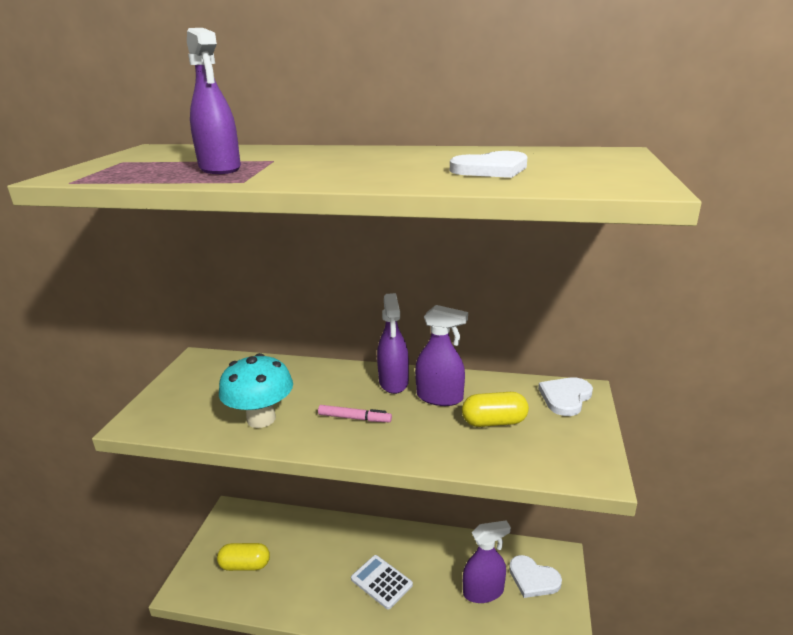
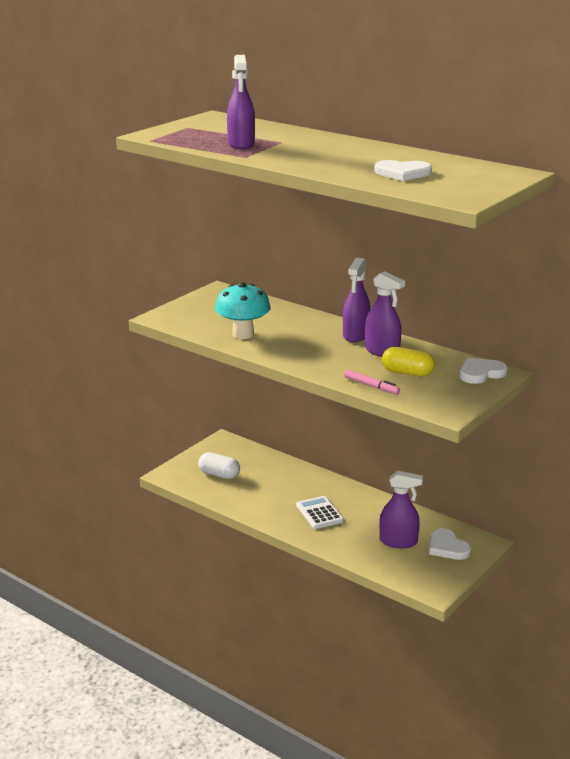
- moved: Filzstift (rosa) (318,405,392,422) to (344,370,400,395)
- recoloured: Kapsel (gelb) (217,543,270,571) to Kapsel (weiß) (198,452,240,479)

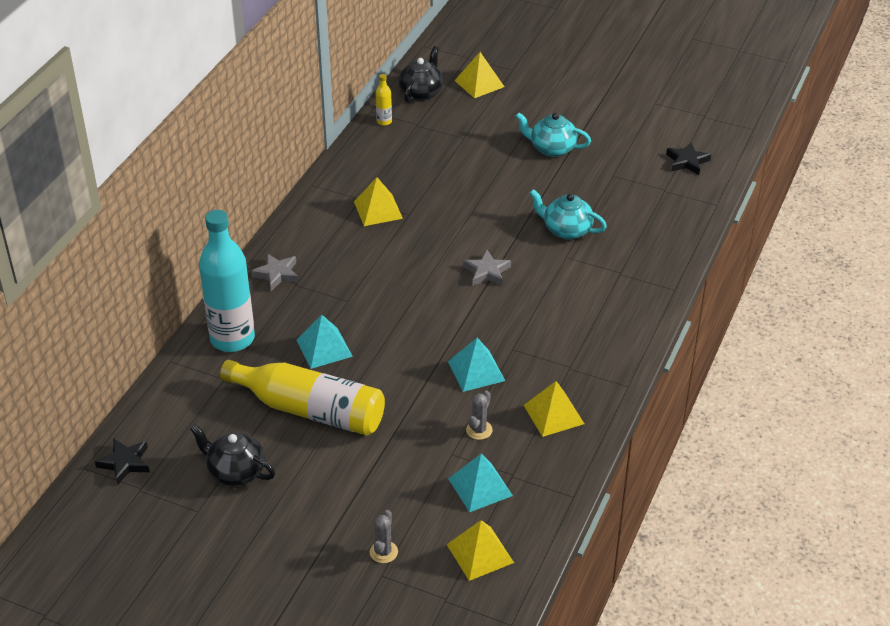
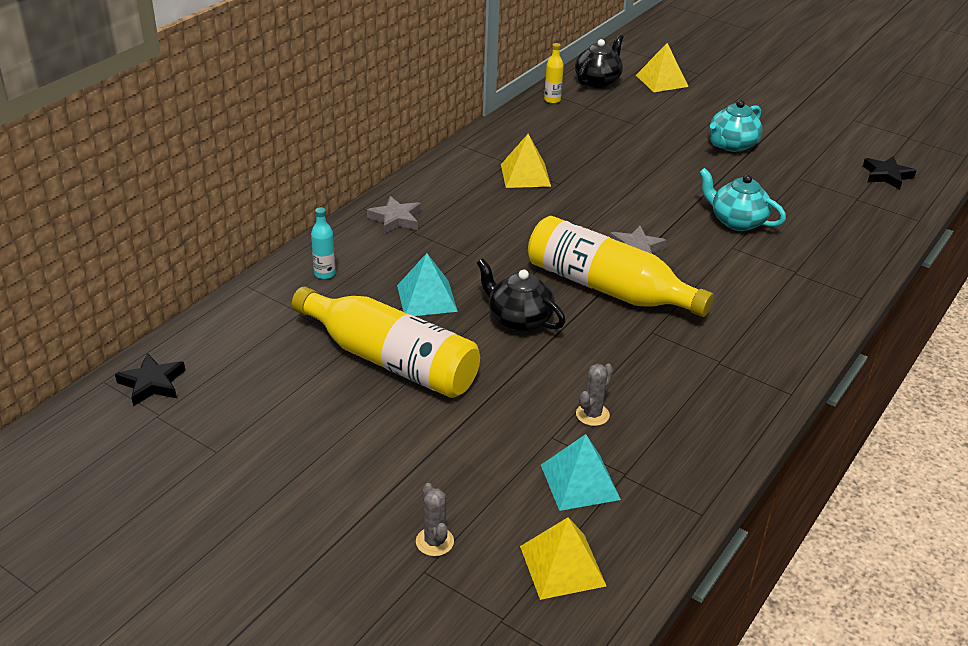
- removed: Pyramide (türkis) (448,338,505,392)
- removed: Pyramide (gelb) (524,381,584,437)
- added: Flasche (gelb) (528,216,714,317)
- moved: Teekanne (schwarz) (190,424,275,486) to (477,258,565,332)
- turned: Kaktus (grau) (370,510,398,563) = (416,483,454,556) 45 degrees counterclockwise
- turned: Teekanne (türkis) (515,112,591,157) = (709,100,762,152) 75 degrees counterclockwise
- resized: Flasche (türkis) (199,210,255,352) = (311,207,336,279) x0.41

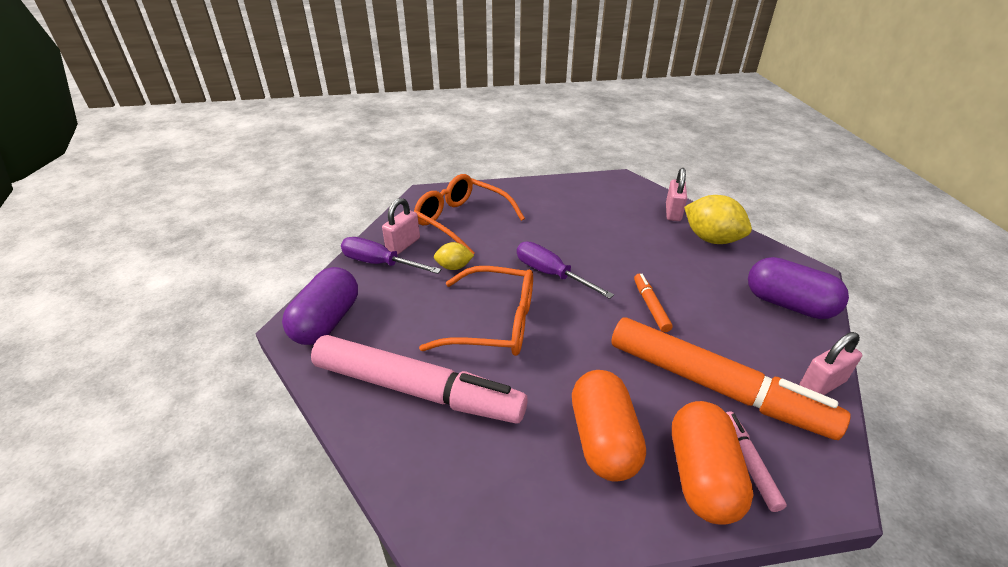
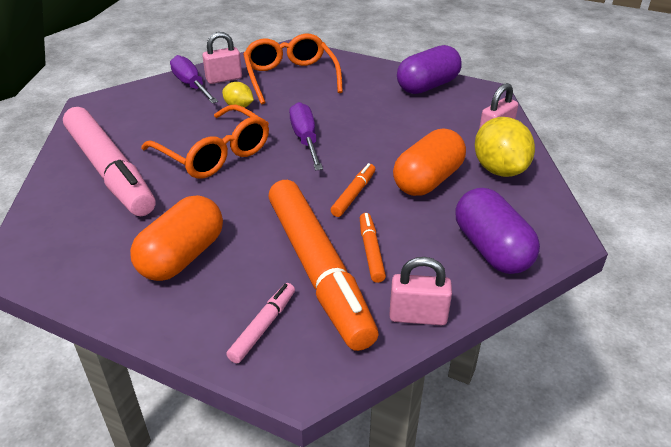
- added: Filzstift (orange) (360,213,386,283)
- moved: Kapsel (lila) (282,267,358,345) to (397,45,462,94)
- moved: Kapsel (orange) (672,401,754,525) to (393,129,466,196)

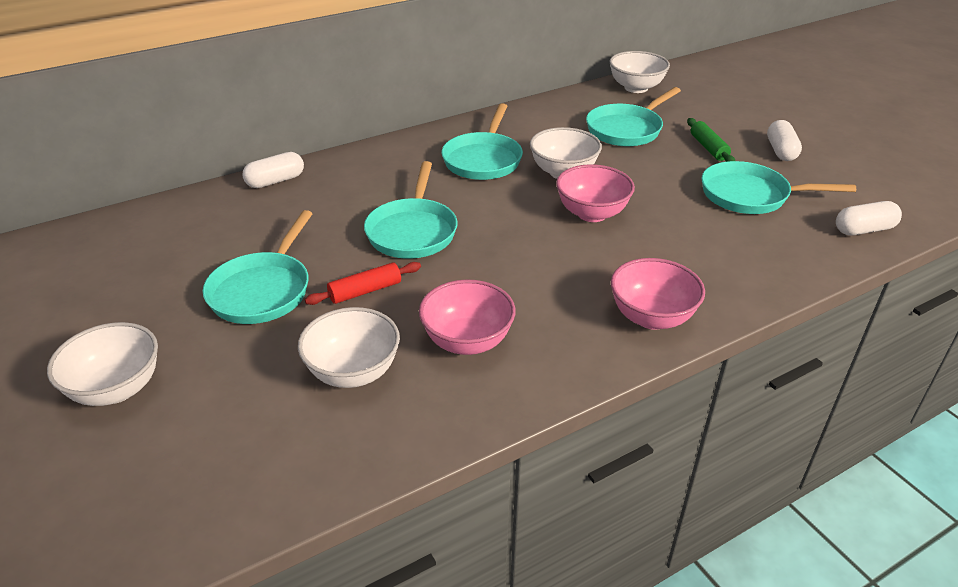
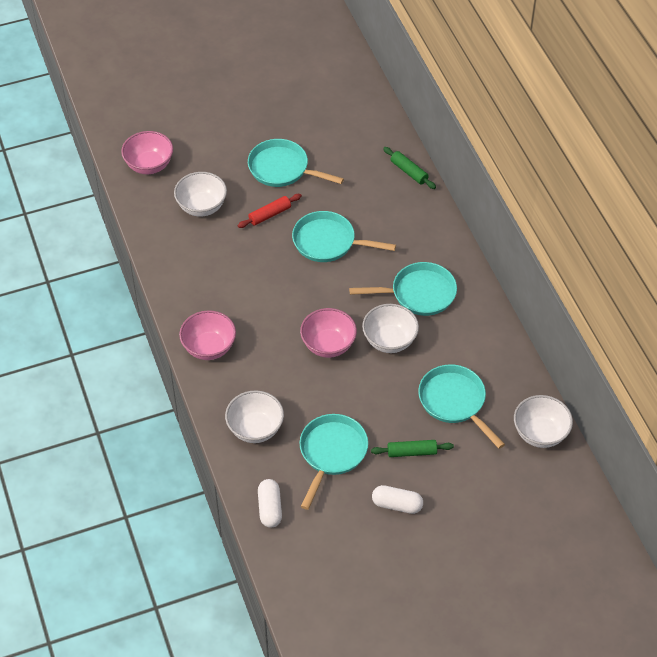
- moved: Schüssel (weiß) (47,322,158,406) to (225,390,284,443)
- moved: Schüssel (rosa) (419,280,516,355) to (121,131,173,174)
- replaced: Kapsel (weiß) (242,152,304,188) to Nudelholz (grün) (383,147,436,189)
- turned: Nudelholz (rot) (305,262,421,305) = (238,194,302,228) 75 degrees clockwise
- turned: Pfanne (türkis) (441,103,523,180) = (349,262,457,316) 150 degrees clockwise

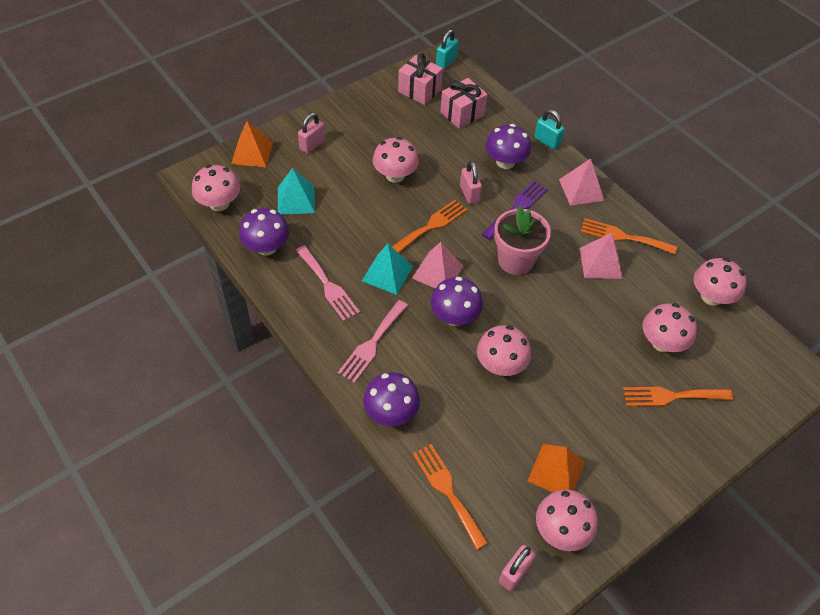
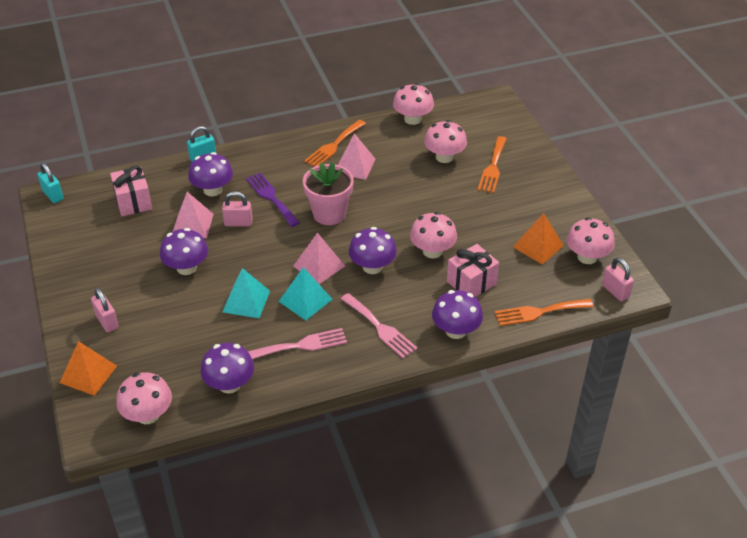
- removed: Gabel (orange) (392,200,467,253)
- moved: Pyramide (türkis) (278,168,315,215) to (222,268,270,318)
- moved: Geschenk (rosa) (398,53,443,105) to (447,244,499,297)
- moved: Pyramide (rosa) (559,158,605,206) to (173,192,214,238)
- recoloured: Pilz (rosa) (373,137,419,183) to Pilz (lila) (160,228,208,275)

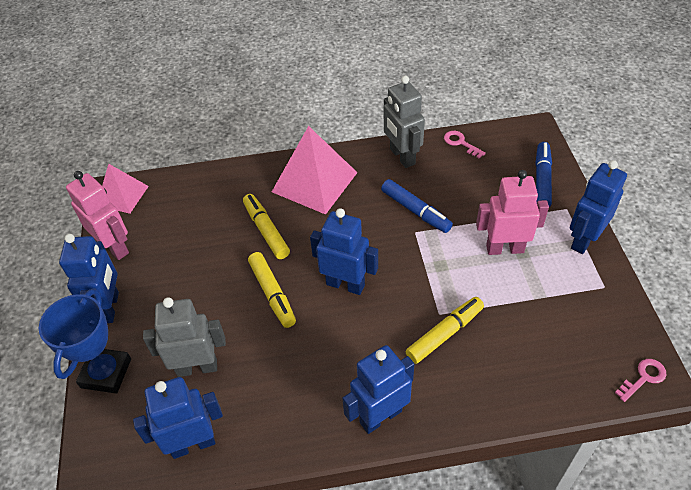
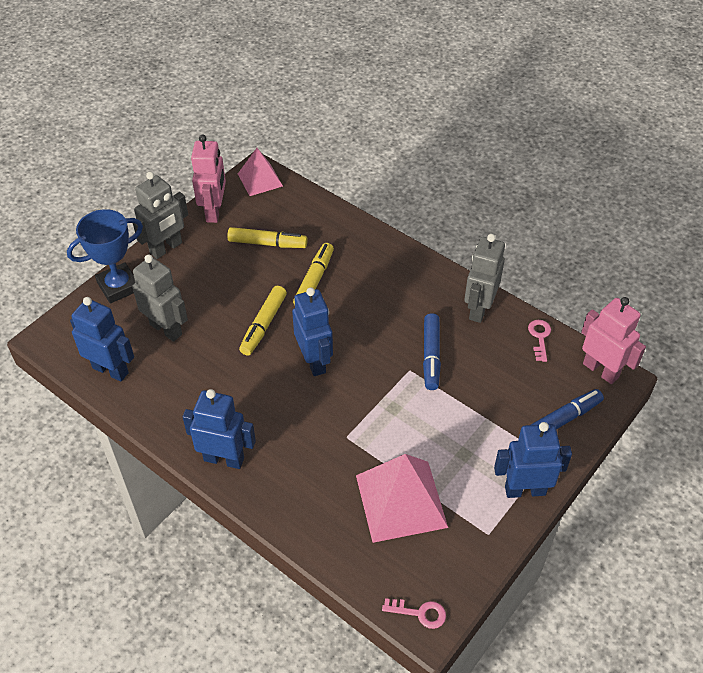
- moved: Pyramide (rosa) (272,126,358,215) to (356,454,448,543)
- moved: Filzstift (gelb) (406,297,484,364) to (227,227,308,248)
- moved: Roboter (rosa) (476,170,549,255) to (581,297,646,384)
- recoloured: Roboter (blau) (59,234,119,323) to Roboter (grau) (133,172,188,259)

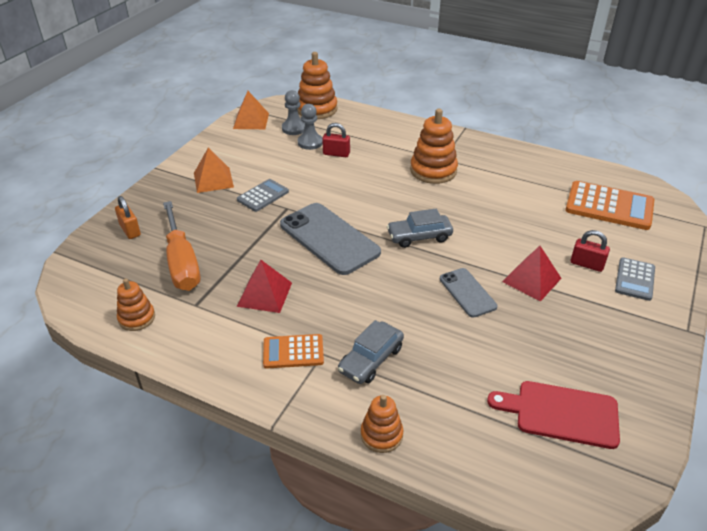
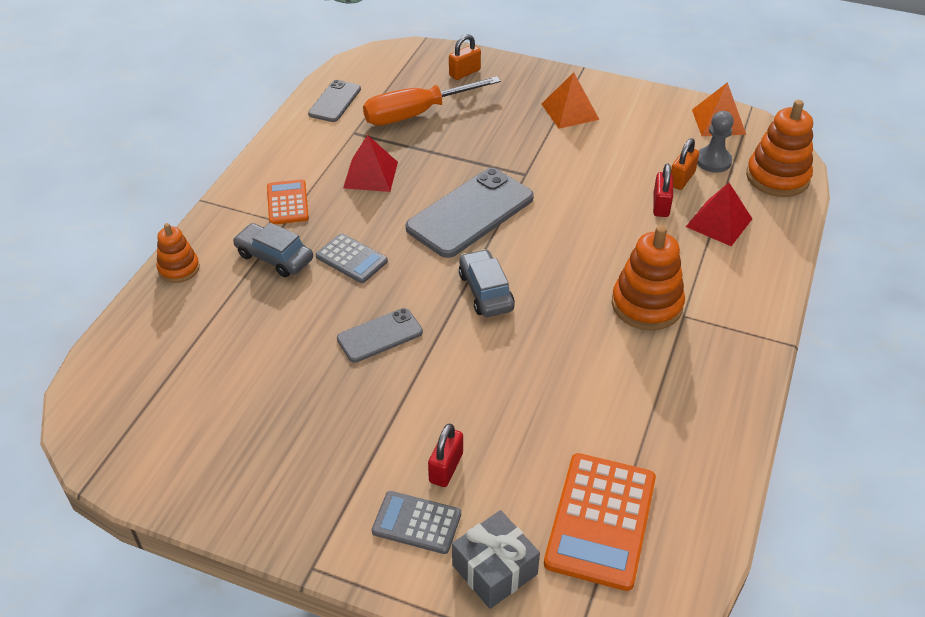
- removed: Schneidebrett (rot) (487,381,620,449)
- added: Geschenk (grau) (452,510,540,609)
- moved: Taschenrechner (grau) (237,179,289,212) to (316,233,388,283)
- moved: Pyramide (rot) (502,246,562,301) to (686,183,752,246)
- replaced: Stapelspielzeug (orange) (117,278,155,331) to Handy (grau) (308,80,361,122)
- replaced: Bauer (grau) (298,104,323,150) to Vorhängeschloss (orange) (671,138,699,190)

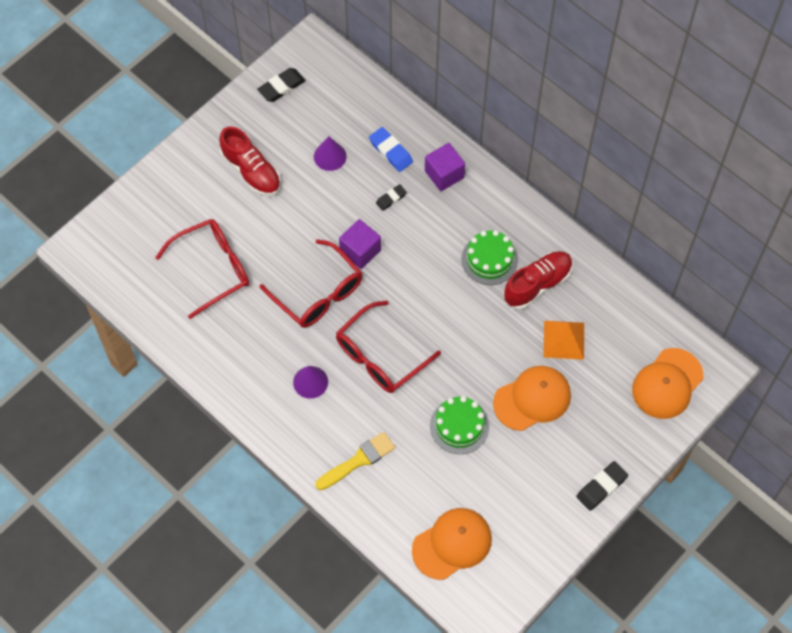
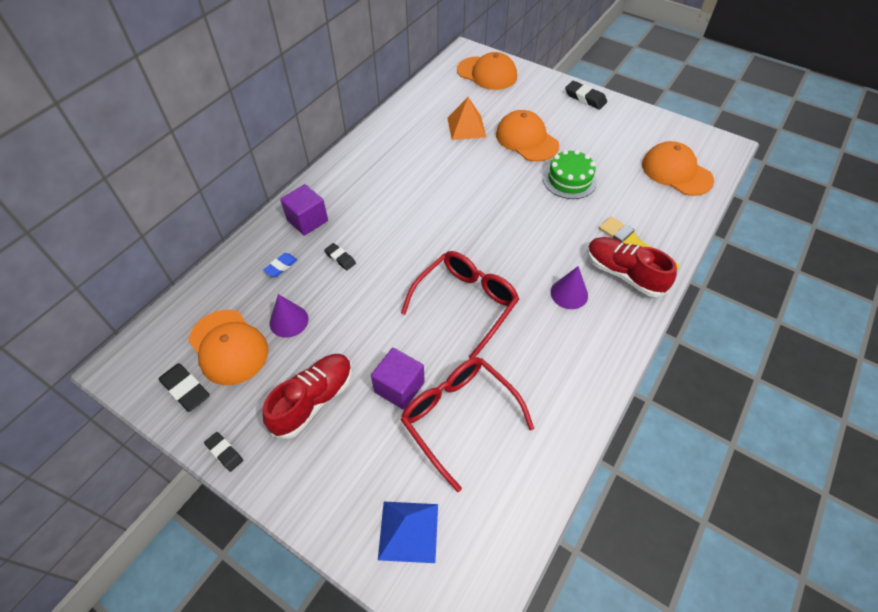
- removed: Brille (rot) (336,301,441,393)
- removed: Kuchen (grün) (462,230,518,285)
- added: Kappe (orange) (188,310,268,385)
- added: Radiergummi (schwarz) (204,432,243,472)
- added: Pyramide (blau) (378,502,438,563)
- moved: Kubus (lila) (339,219,381,269) to (371,348,425,410)
- moved: Schuh (rot) (503,251,573,310) to (587,237,677,297)
- resized: Radiergummi (blau) (369,127,413,172) = (263,253,297,277) x0.63

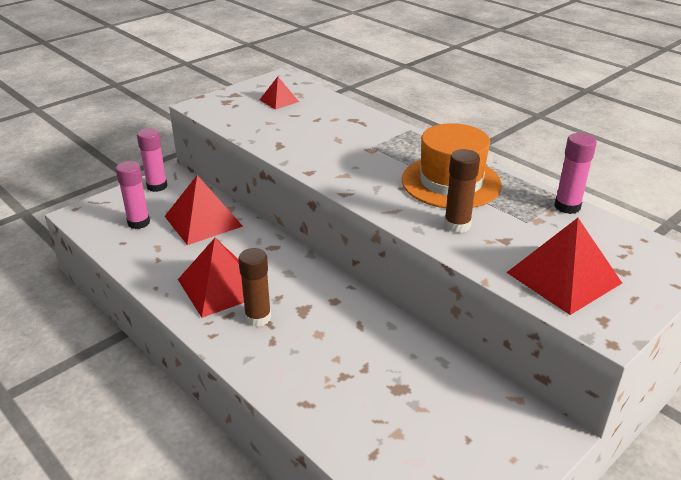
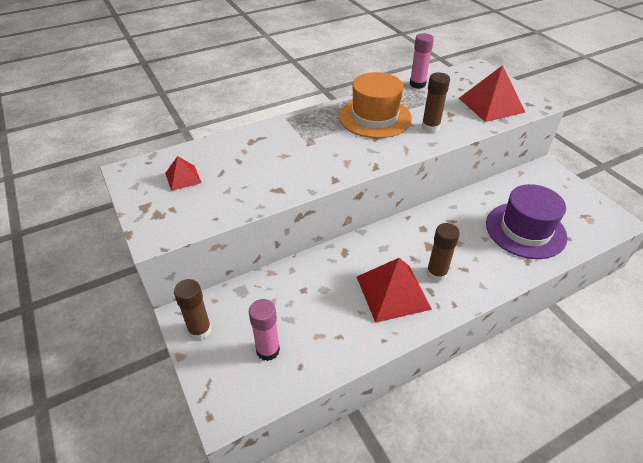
- removed: Pyramide (rot) (165,175,243,245)
- added: Hut (lila) (486,184,567,259)
- recoloured: Klebestift (rosa) (137,128,168,192) to Klebestift (braun) (174,279,211,340)

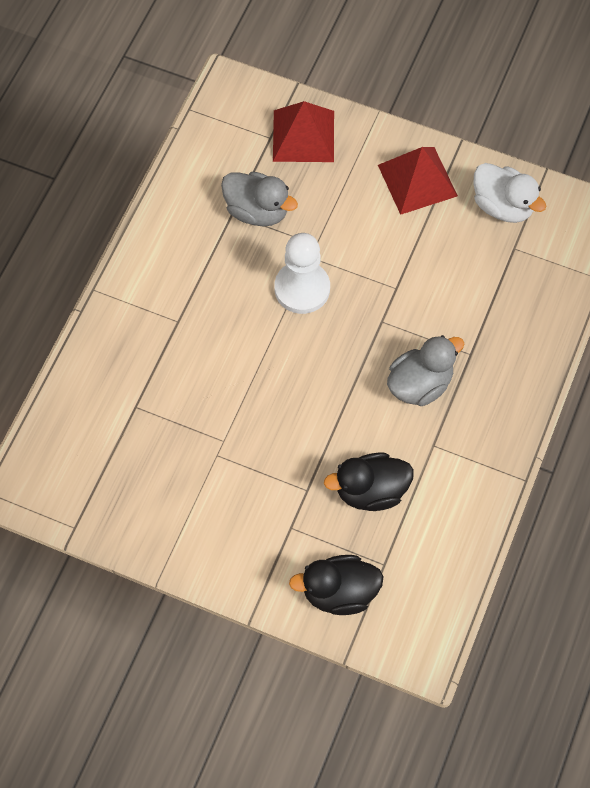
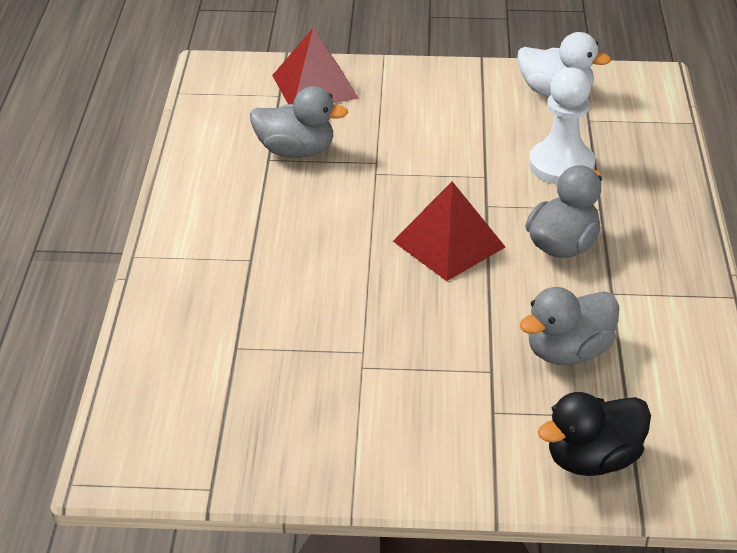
- moved: Bauer (weiß) (275,233,330,314) to (529,67,595,184)
- moved: Pyramide (rot) (378,147,458,215) to (393,181,505,281)
- recoloured: Ente (schwarz) (324,452,414,511) to Ente (grau) (519,287,619,365)

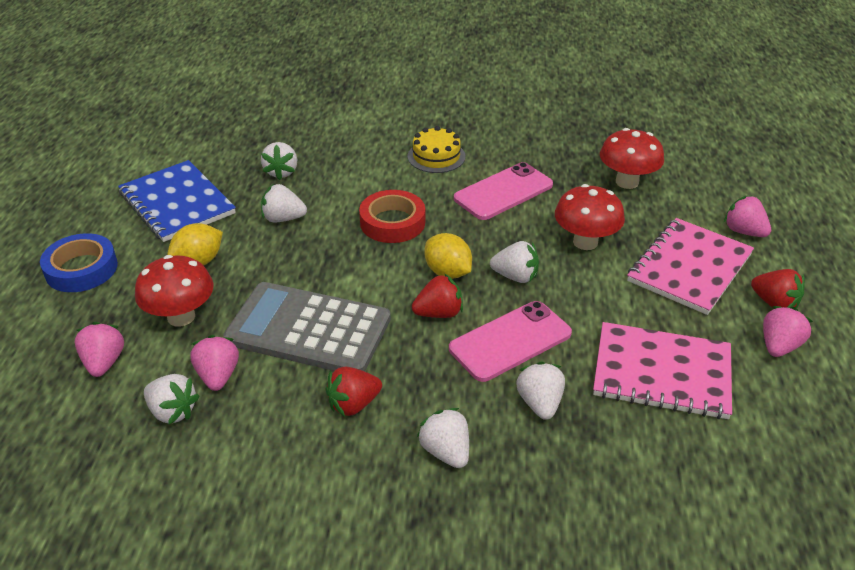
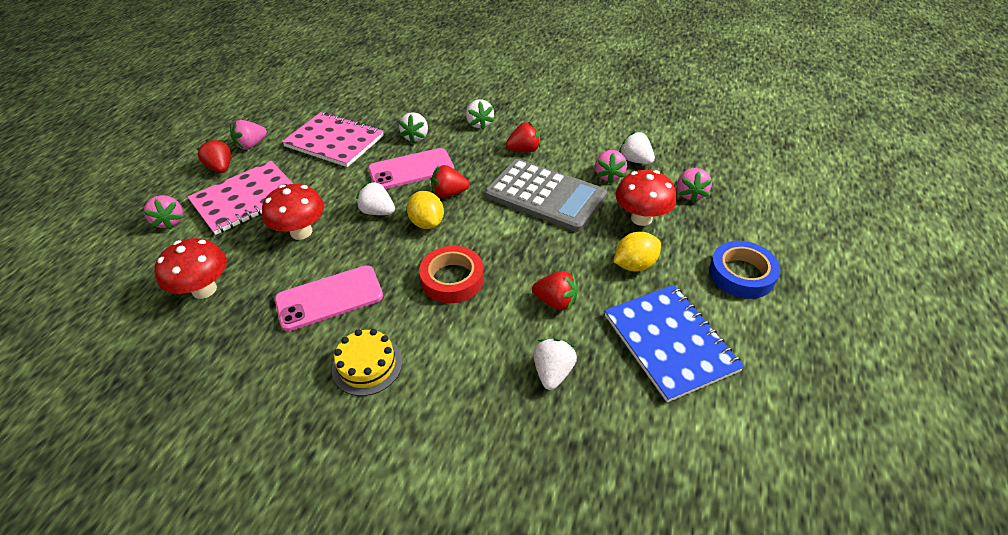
- recoloured: Erdbeere (weiß) (261,184,307,222) to Erdbeere (rot) (532,271,578,310)

